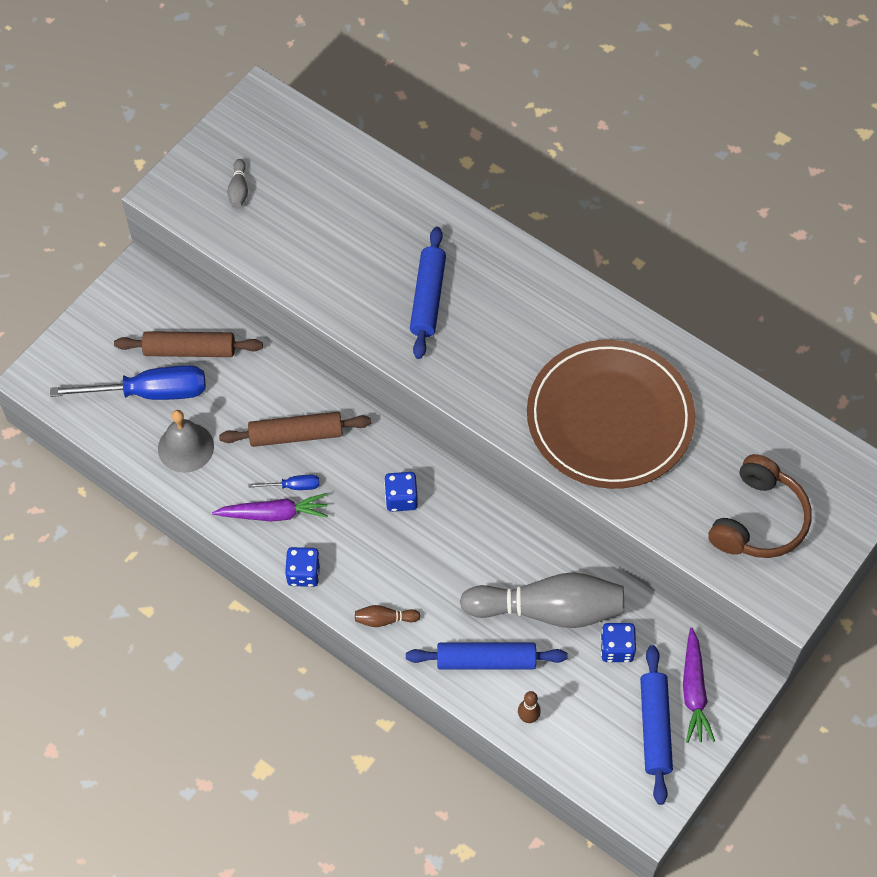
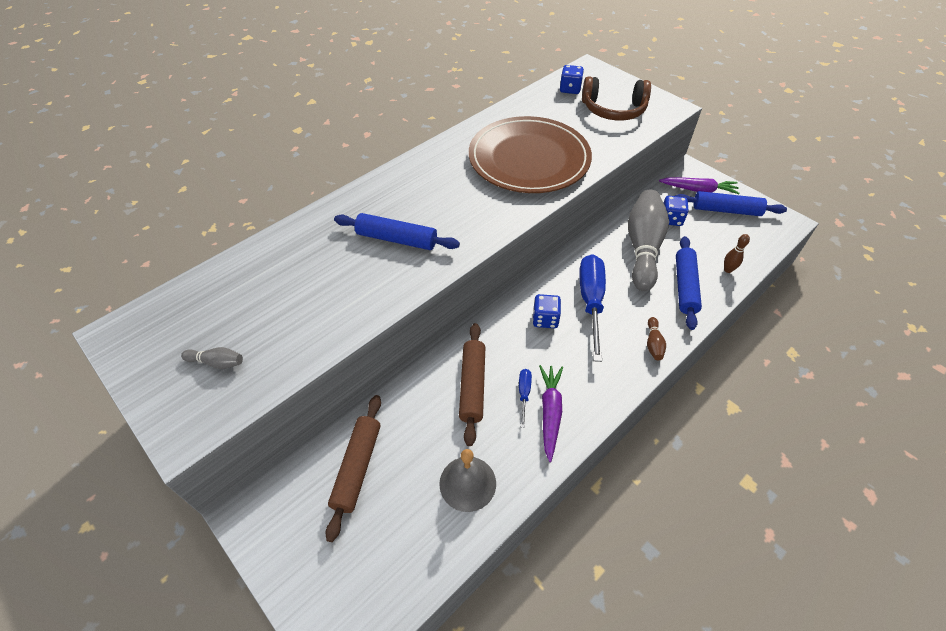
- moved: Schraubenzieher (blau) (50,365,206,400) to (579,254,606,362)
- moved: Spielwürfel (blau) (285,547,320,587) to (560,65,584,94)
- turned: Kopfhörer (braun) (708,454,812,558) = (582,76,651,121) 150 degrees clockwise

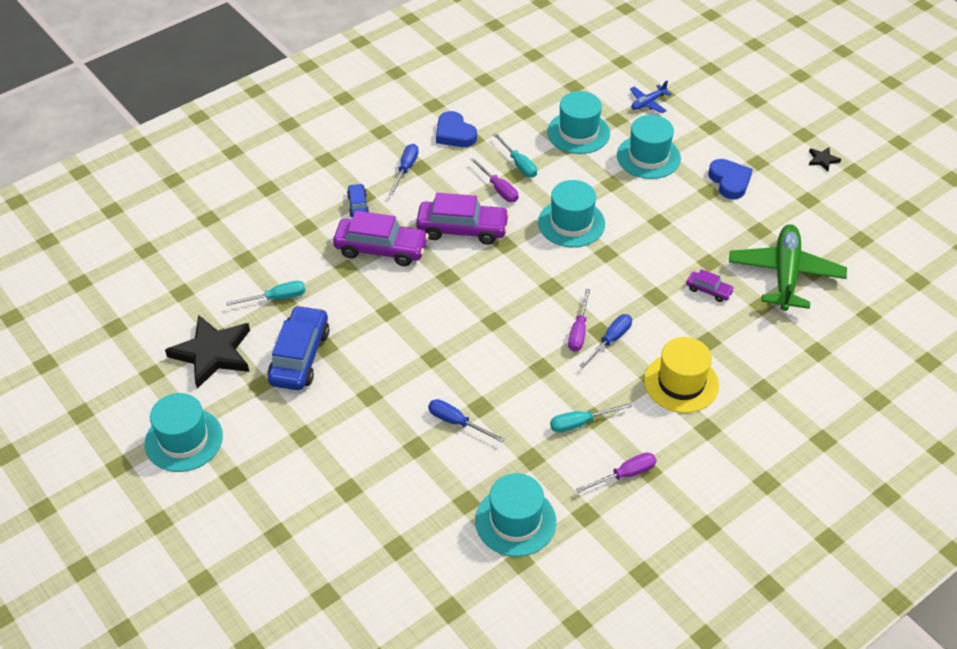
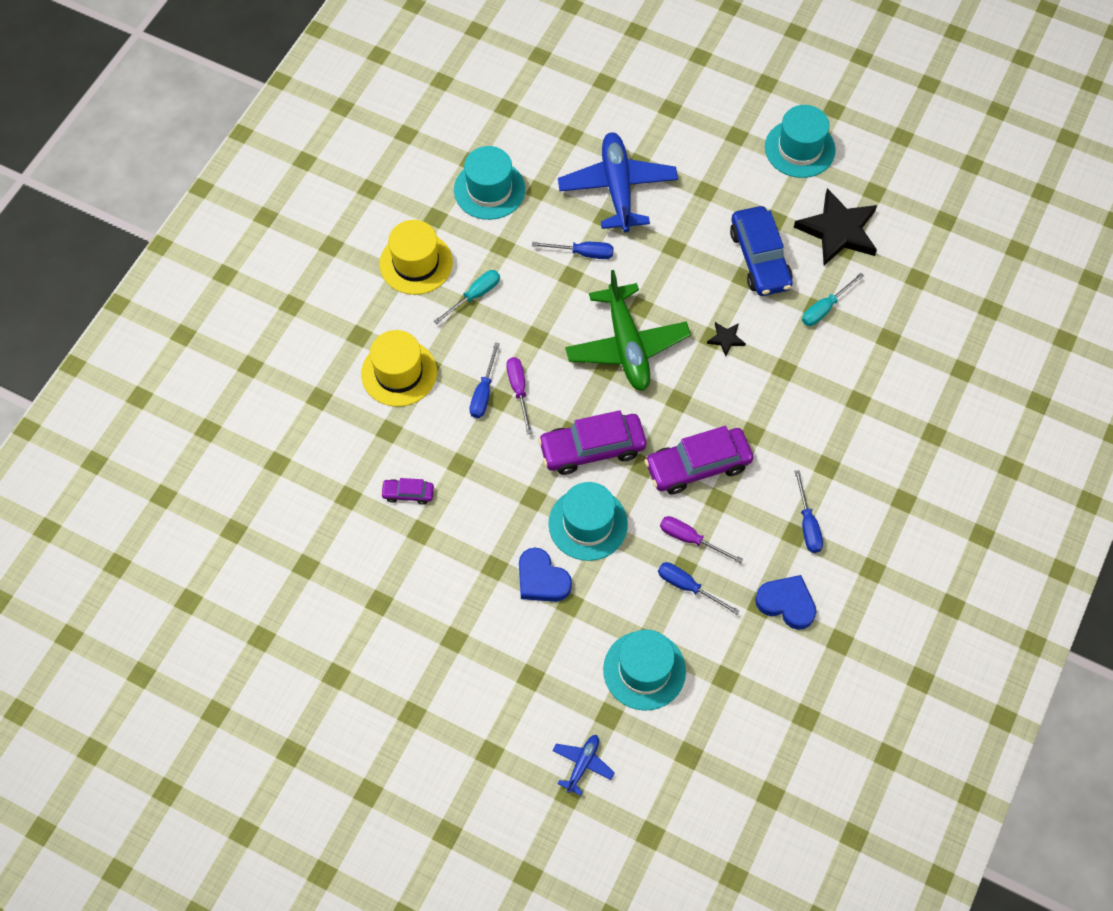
- removed: Auto (blau) (347,184,369,218)
- removed: Hut (türkis) (617,115,681,179)
- added: Flugzeug (blau) (558,132,678,232)
- moved: Auto (lila) (333,211,429,266) to (538,410,646,475)
- moved: Herz (blau) (708,159,753,200) to (519,548,572,602)
- moved: Flugzeug (grün) (729,224,847,311) to (565,270,691,391)
- moved: Stern (schwarz) (809,147,841,172) to (707,322,746,356)
- replaced: Schraubenzieher (lila) (576,452,656,493) to Hut (gelb) (380,220,453,295)
- recoloured: Schraubenzieher (türkis) (493,133,537,178) to Schraubenzieher (blau) (658,562,740,615)

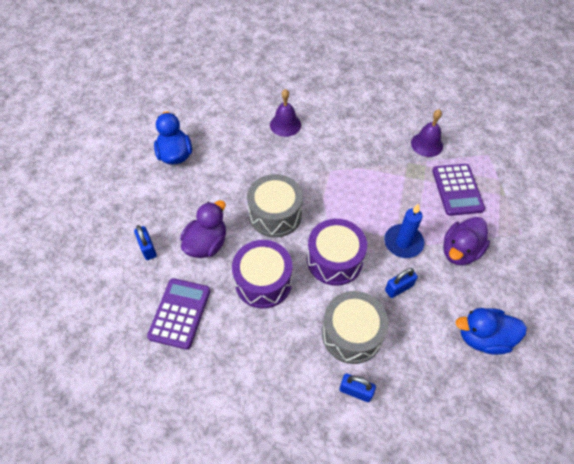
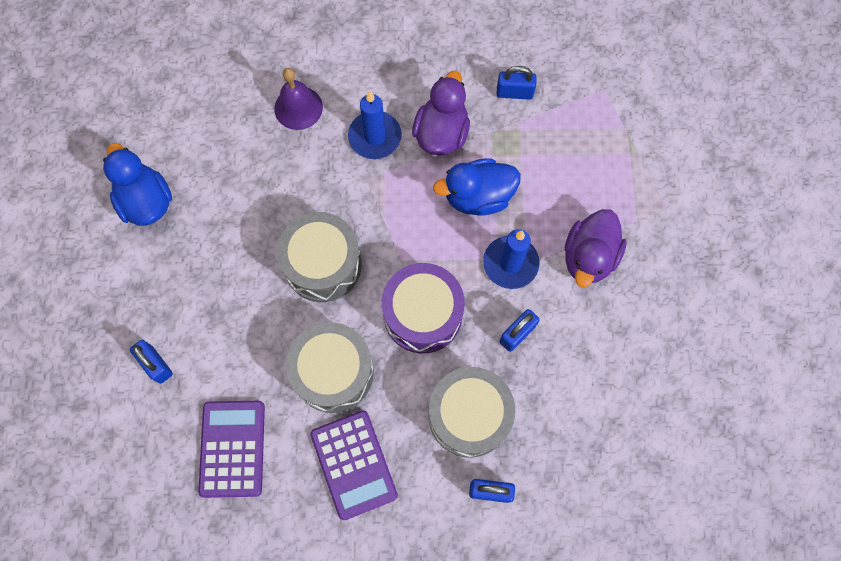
- added: Kerze (blau) (348,91,402,159)
- moved: Ente (lila) (180,200,226,258) to (412,71,470,156)
- moved: Taschenrechner (lila) (432,164,485,216) to (310,410,398,520)
- moved: Ente (blau) (455,308,527,355) to (433,158,520,215)
- replaced: Glocke (lila) (411,109,443,157) to Vorhängeschloss (blau) (497,66,537,100)
- recoloured: Trommel (lila) (232,240,292,309) to Trommel (grau) (286,322,374,413)

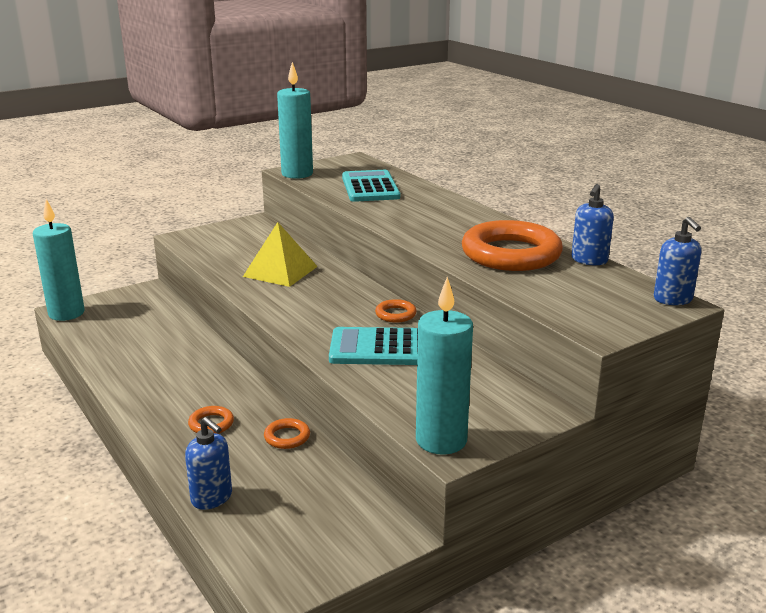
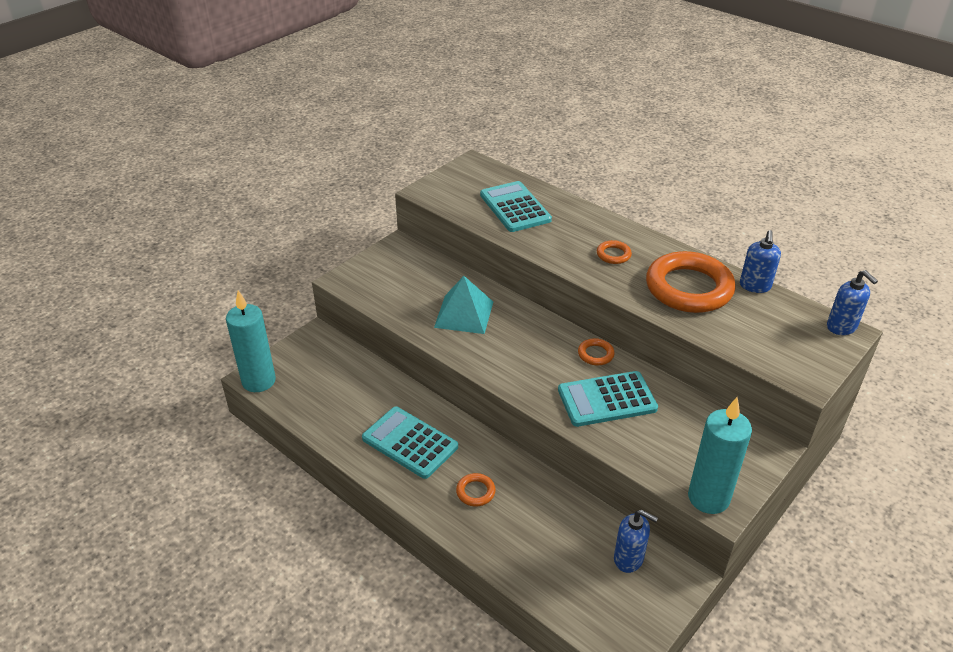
- removed: Kerze (türkis) (277,62,313,179)
- added: Taschenrechner (türkis) (362,407,458,479)
- moved: Seifenspender (blau) (185,417,232,510) to (614,510,658,573)
- moved: Ring (orange) (264,418,310,449) to (597,240,632,264)
- recoloured: Pyramide (gelb) (243,222,318,287) to Pyramide (türkis) (434,276,493,334)

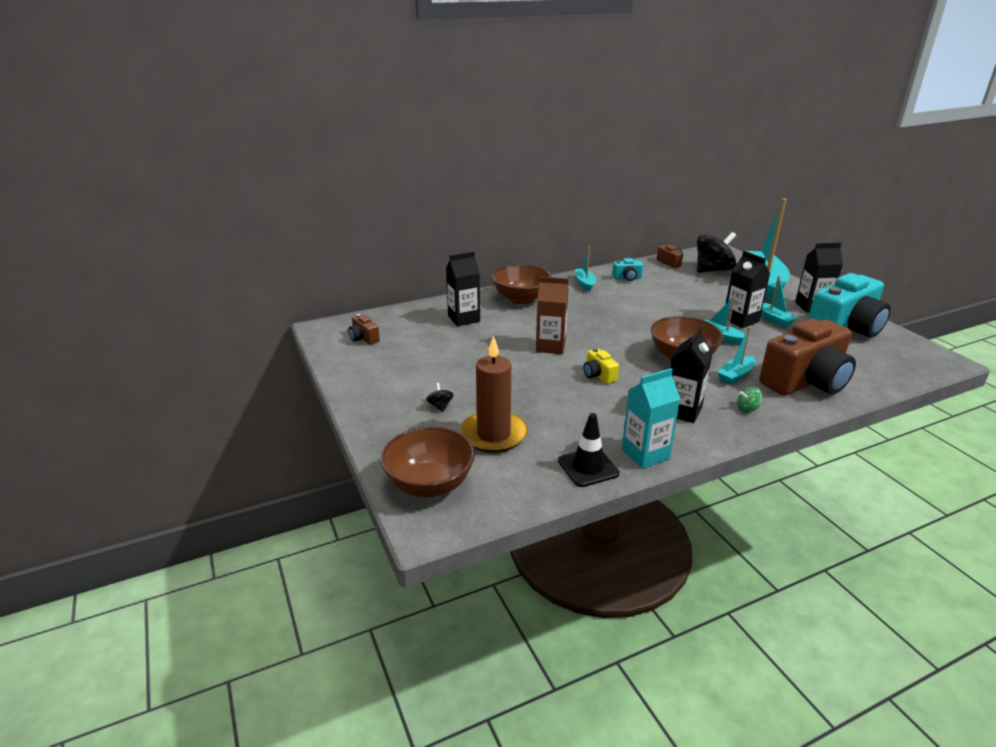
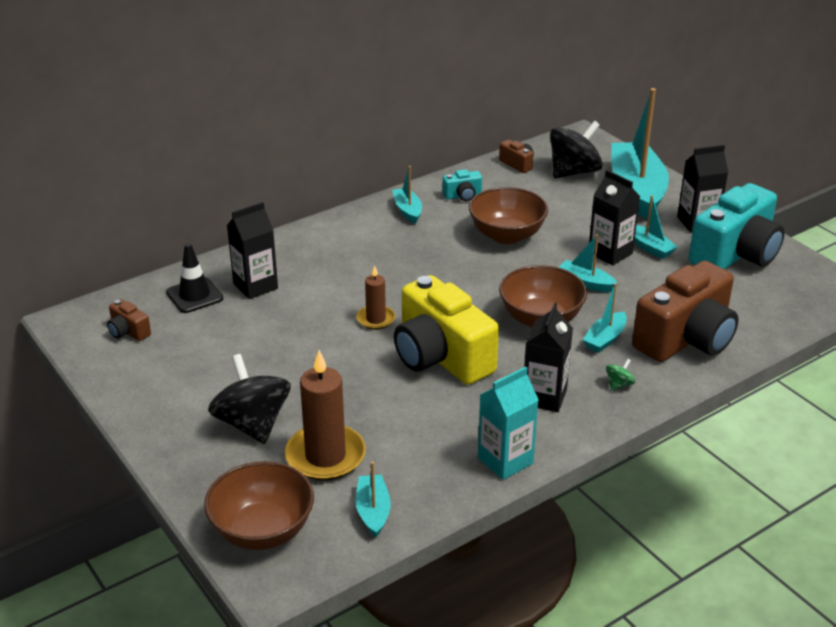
- added: Boot (türkis) (356,461,391,537)
- moved: Schüssel (braun) (492,265,552,304) to (469,187,548,244)
- moved: Leitkegel (schwarz) (558,413,619,487) to (166,243,223,313)
- replaced: Getränkekarton (braun) (536,276,569,354) to Kerze (braun) (356,265,395,330)
- turned: Kreisel (grün) (737,387,762,412) = (606,359,636,391) 150 degrees clockwise
- resized: Kreisel (schwarz) (426,383,454,412) = (208,354,291,444) x2.45
- resized: Kamera (gelb) (583,348,619,384) = (394,275,499,385) x2.38

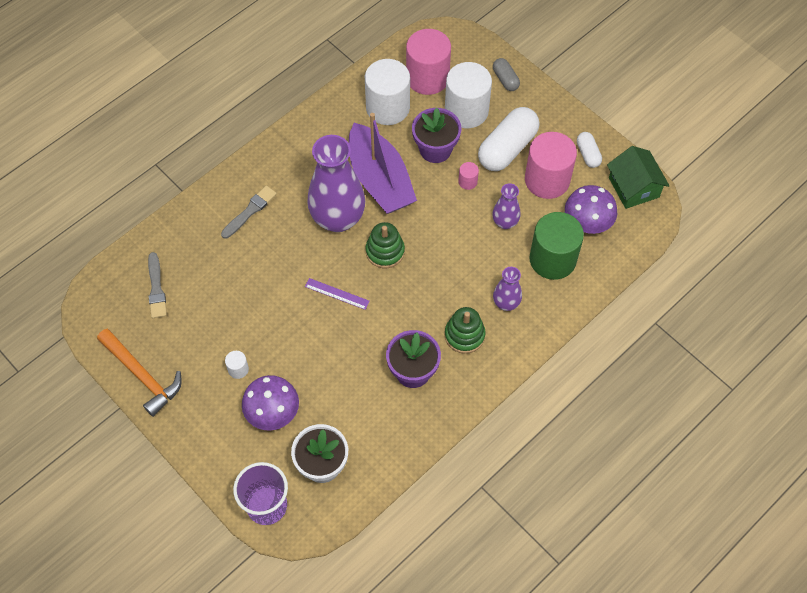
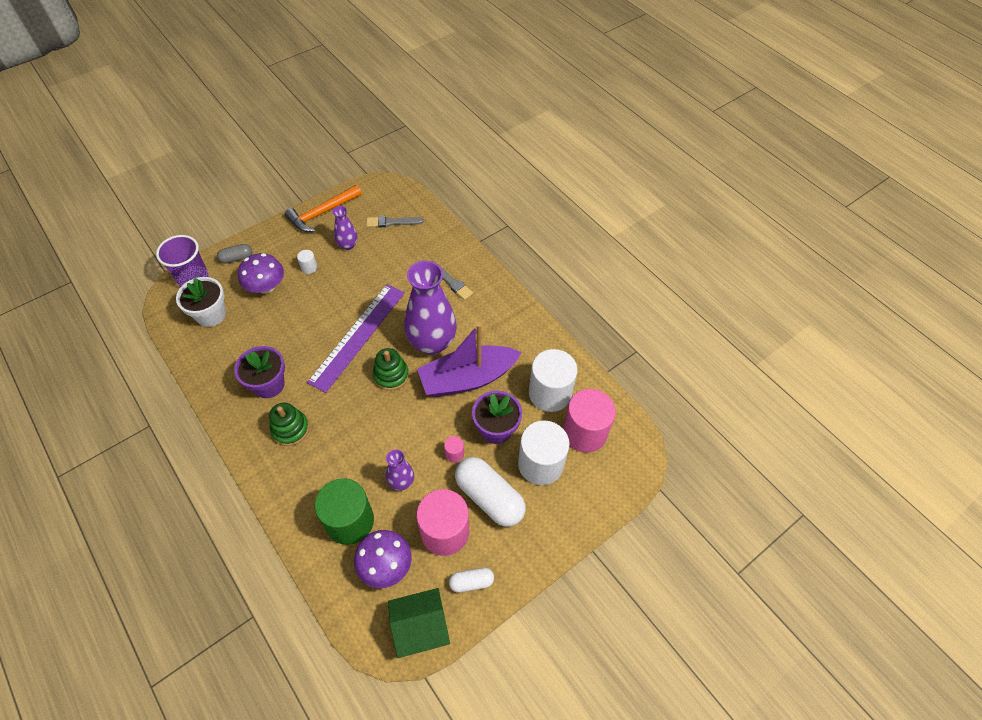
- moved: Kapsel (grau) (493,58,520,91) to (217,244,253,264)
- moved: Vase (lila) (493,267,522,311) to (332,206,357,250)
- resized: Lineal (lila) (305,278,370,310) = (307,284,405,393) x2.40

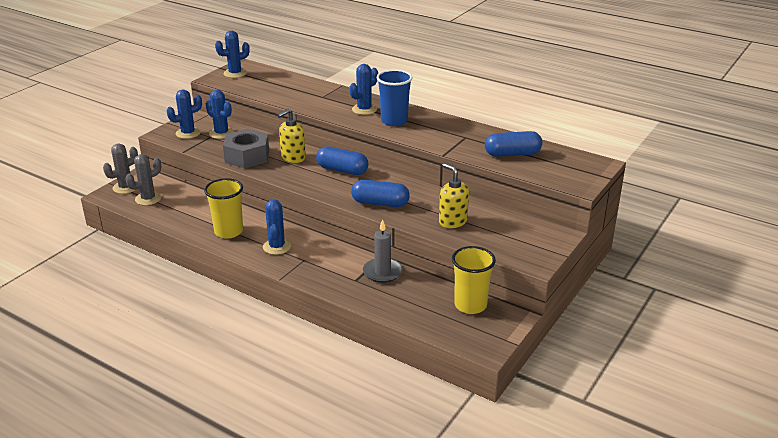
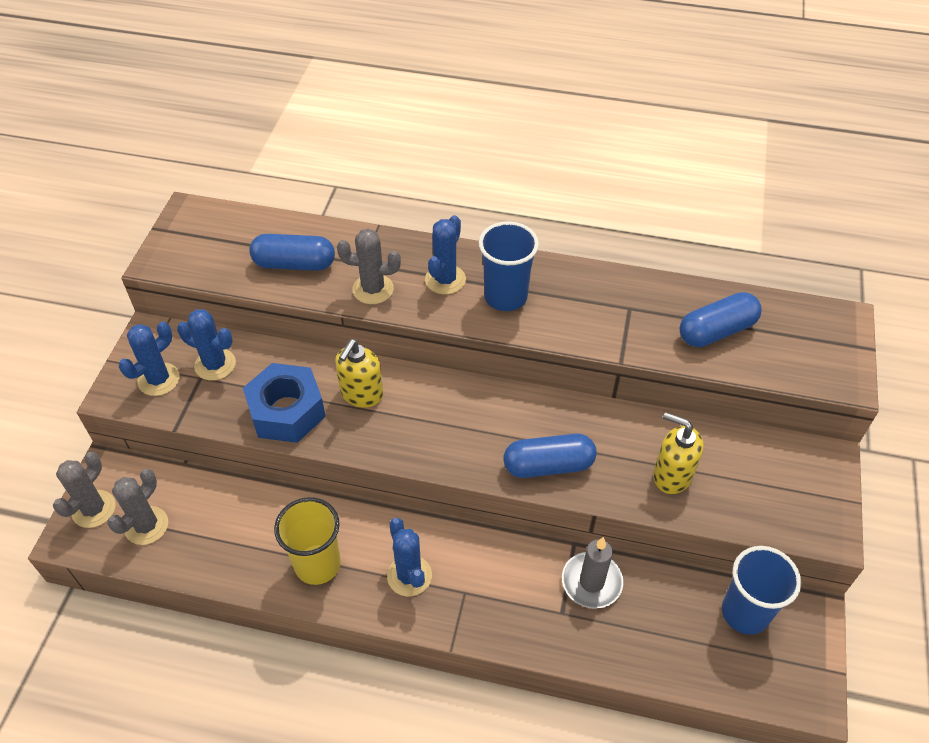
- removed: Kaktus (blau) (215,31,250,78)
- added: Kaktus (grau) (337,228,401,304)
- moved: Kapsel (blau) (316,146,368,175) to (249,234,335,271)
- recoloured: Sechskantmutter (grau) (223,129,269,169) to Sechskantmutter (blau) (243,363,326,443)
- recoloured: Becher (gelb) (452,246,496,314) to Becher (blau) (722,546,801,635)

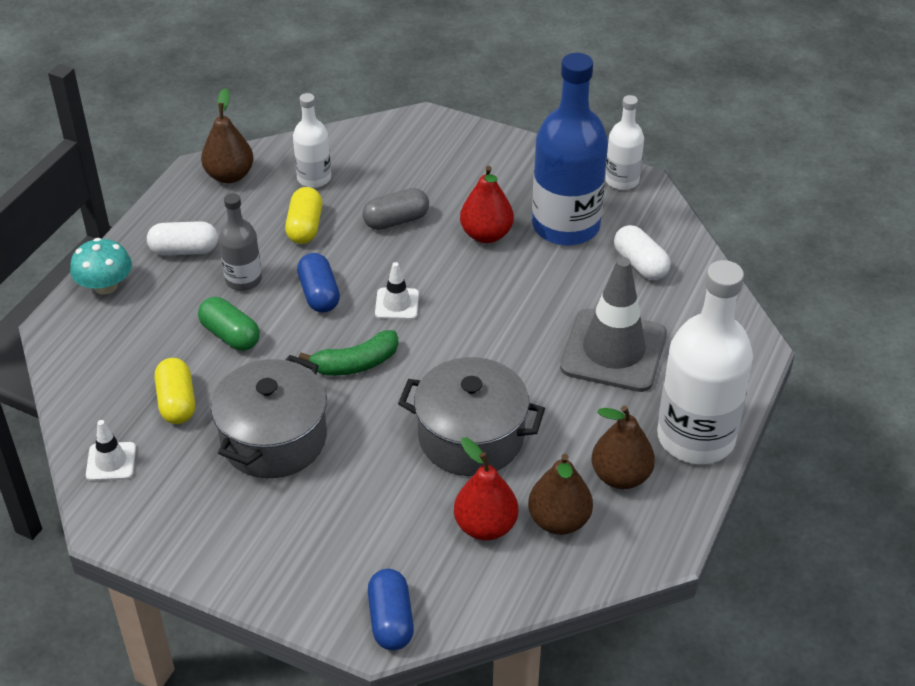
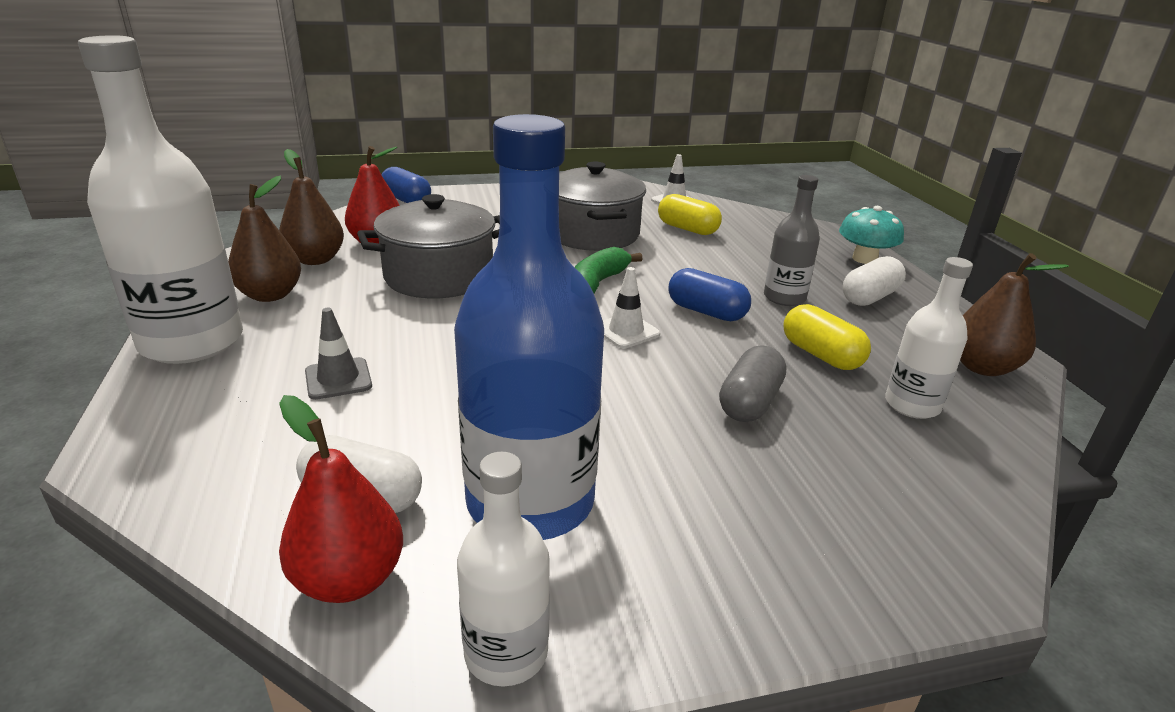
- removed: Kapsel (grün) (198,297,260,351)
- moved: Birne (rot) (460,166,514,243) to (279,395,403,603)
- resized: Leitkegel (grau) (560,257,667,392) = (305,308,372,400) x0.46

